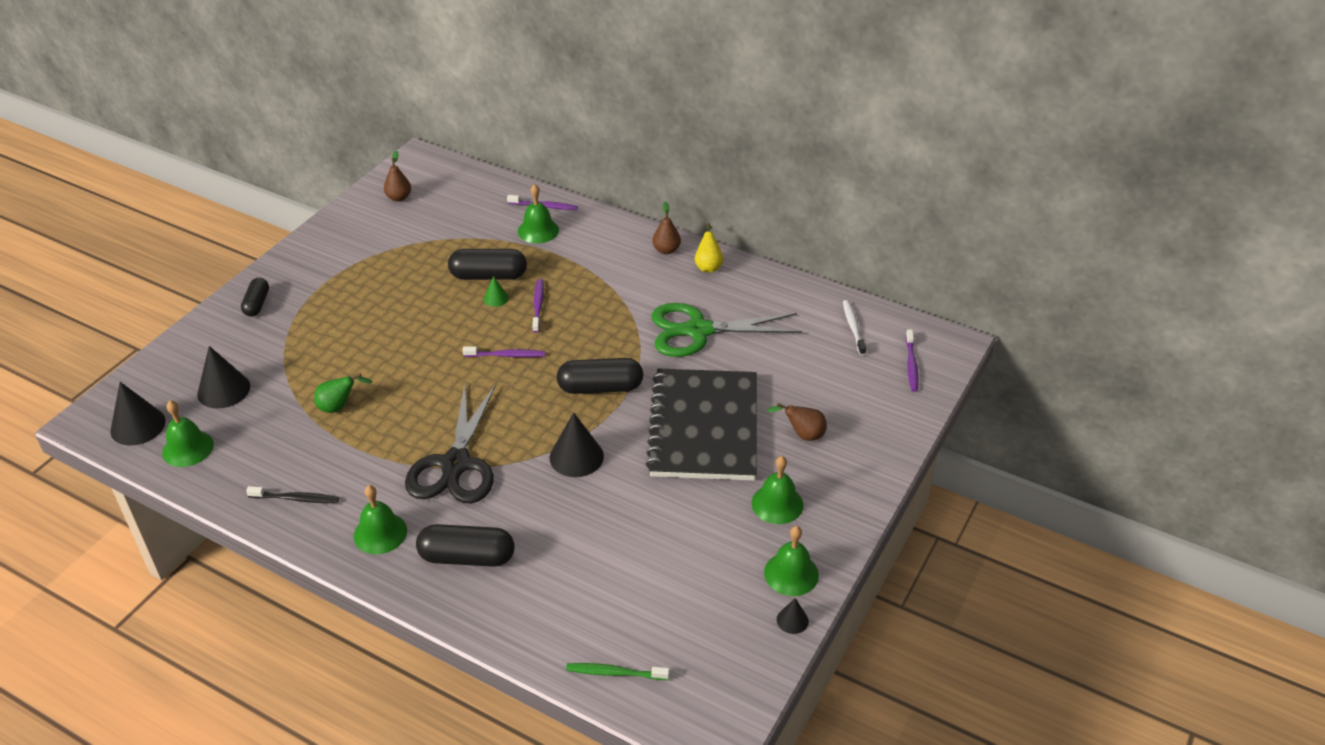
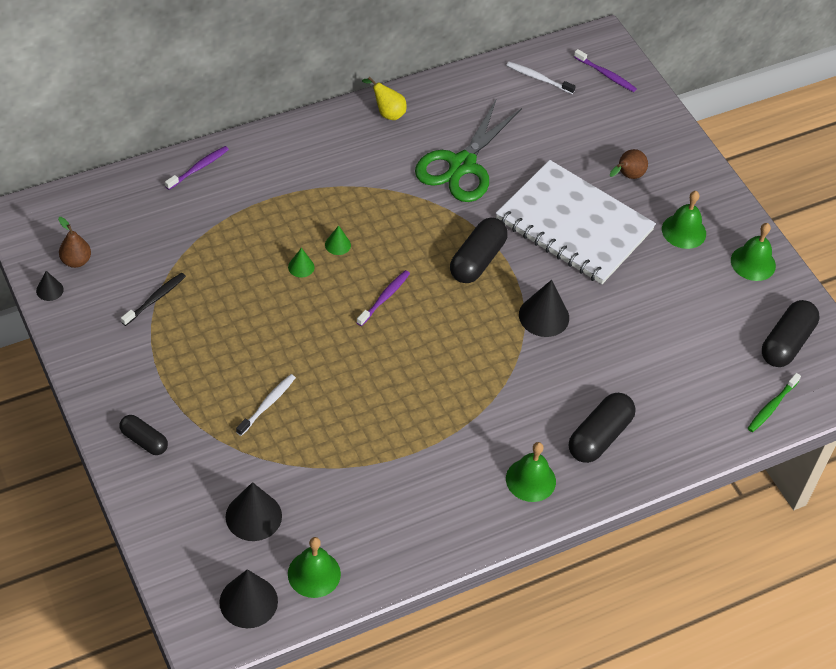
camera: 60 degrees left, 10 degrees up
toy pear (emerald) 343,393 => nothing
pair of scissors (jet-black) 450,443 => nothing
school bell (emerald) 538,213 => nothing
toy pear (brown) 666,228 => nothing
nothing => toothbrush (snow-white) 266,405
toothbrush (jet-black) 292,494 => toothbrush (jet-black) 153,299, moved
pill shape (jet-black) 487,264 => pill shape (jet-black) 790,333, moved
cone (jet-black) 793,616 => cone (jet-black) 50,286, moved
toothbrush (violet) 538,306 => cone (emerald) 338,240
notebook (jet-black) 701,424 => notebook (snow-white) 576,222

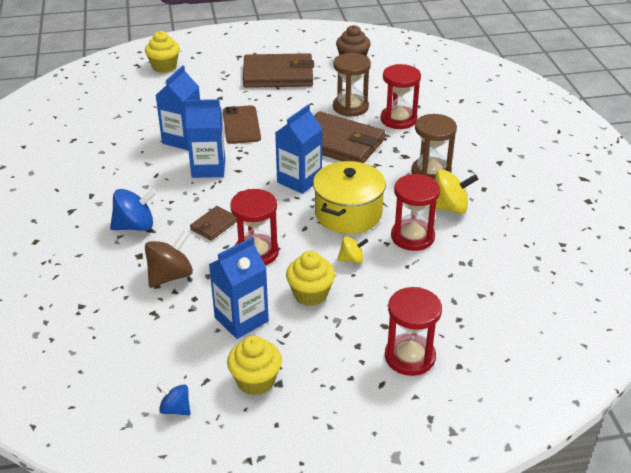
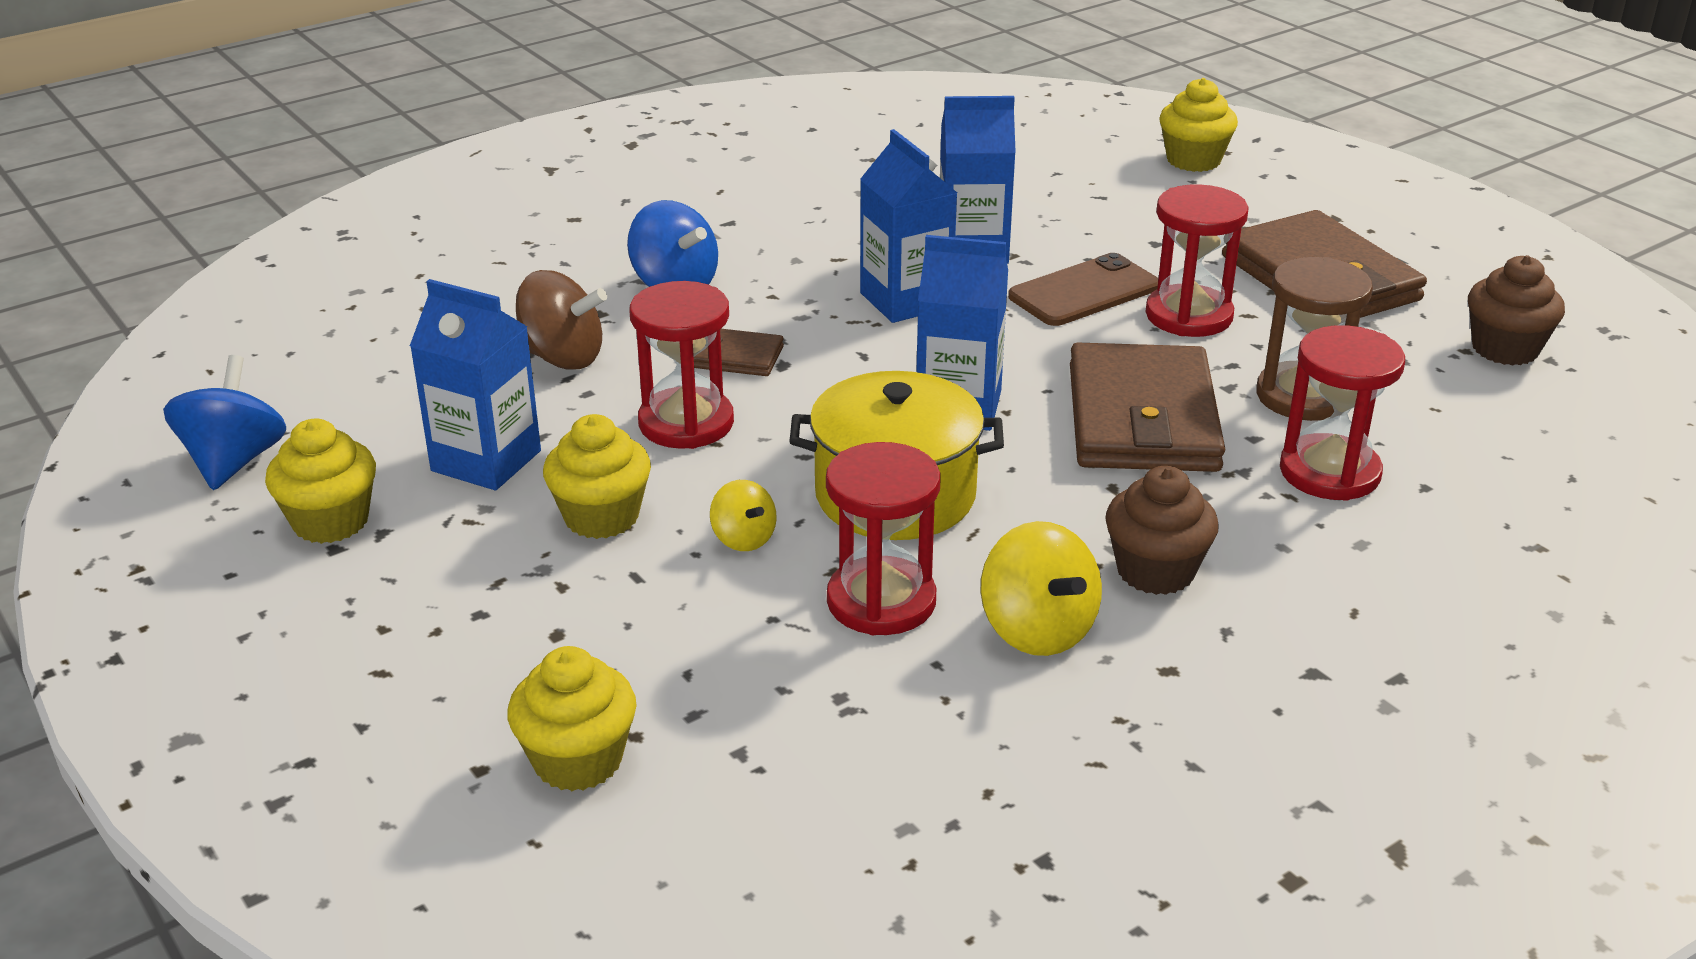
camera: 65 degrees right, 5 degrees down
nothing => cupcake (golden) 572,718
sand timer (red) 413,331 => sand timer (red) 1197,260, moved
sand timer (brown) 434,147 => cupcake (brown) 1162,530
spinning top (cobalt) 174,399 => spinning top (cobalt) 224,422, x1.72

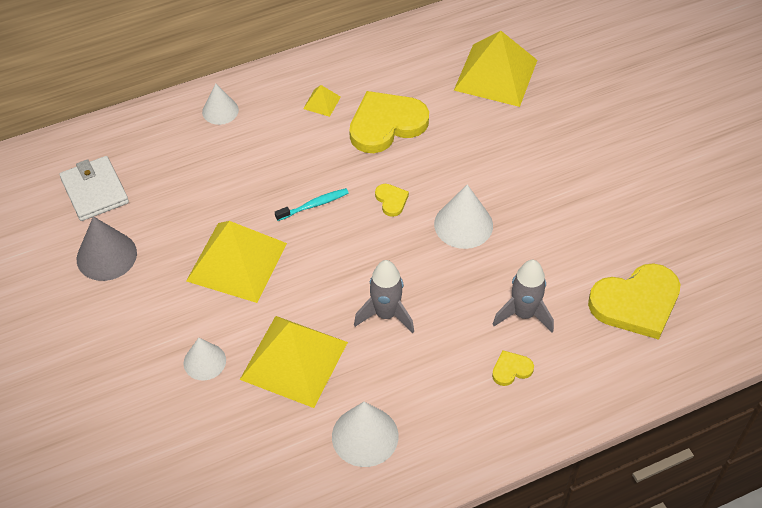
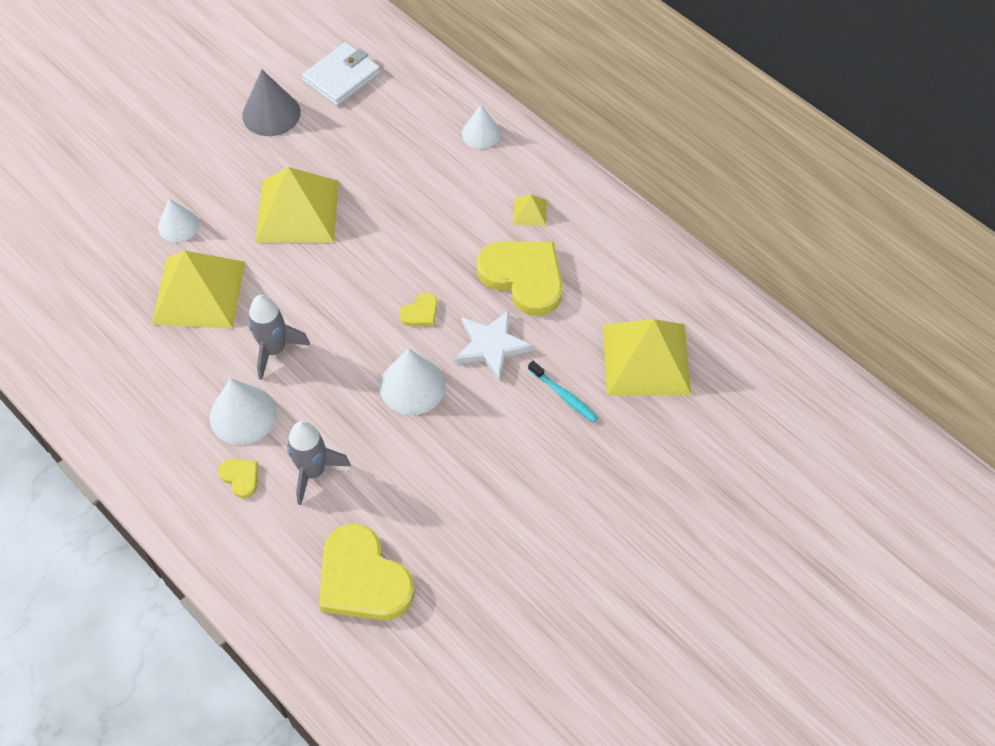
camera: 70 degrees right, 5 degrees up
nothing => star (snow-white) 494,345
toothbrush (aqua) 311,204 => toothbrush (aqua) 563,392, moved
cone (snow-white) 365,434 => cone (snow-white) 243,411, moved

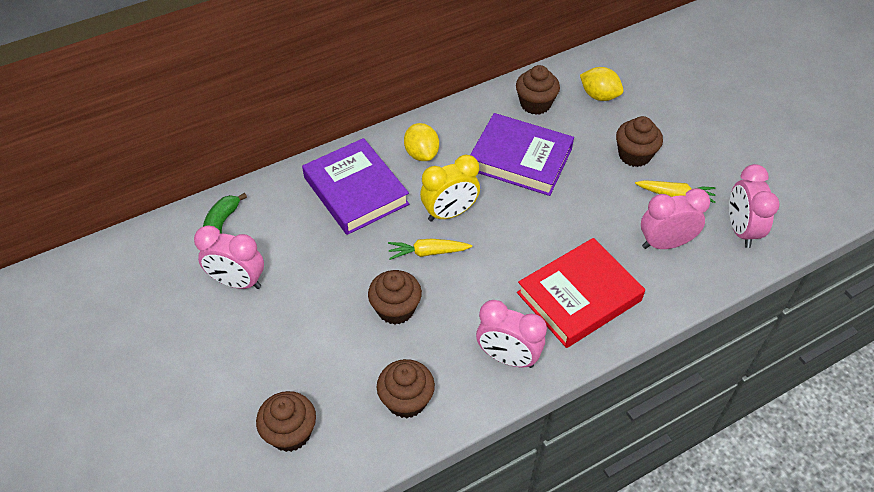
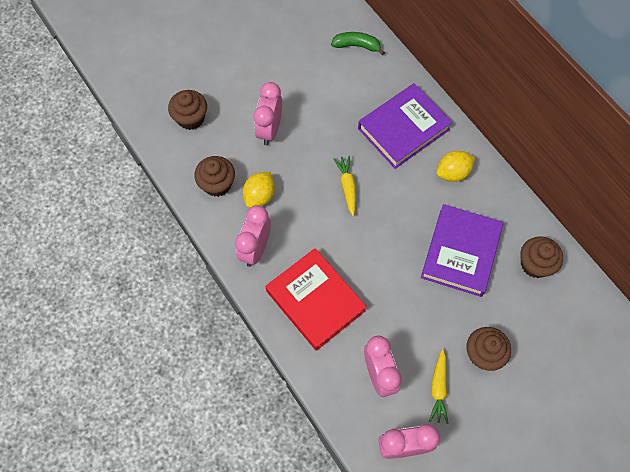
camera: 85 degrees right, 15 degrees up
cupcake (brown) 395,297 => nothing
bedside clock (golden) 450,188 => nothing
bedside clock (rose-pink) 229,257 => bedside clock (rose-pink) 268,114, moved
toy lemon (golden) 601,84 => toy lemon (golden) 259,190, moved

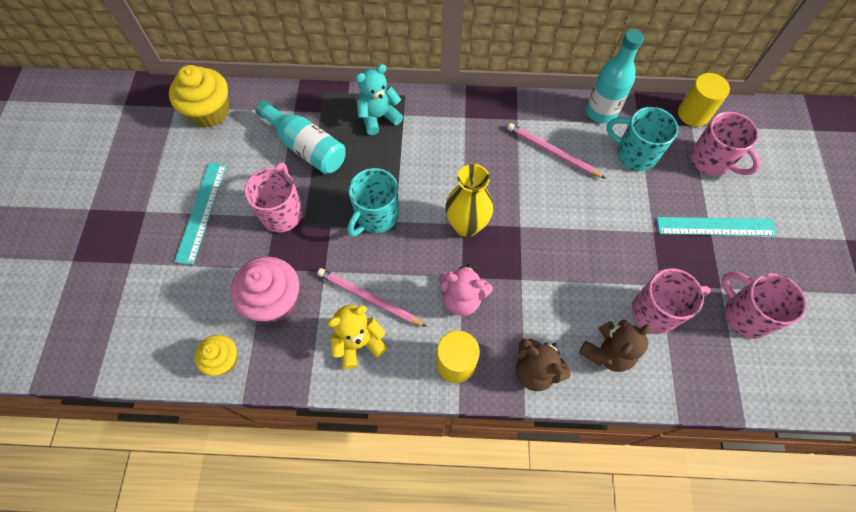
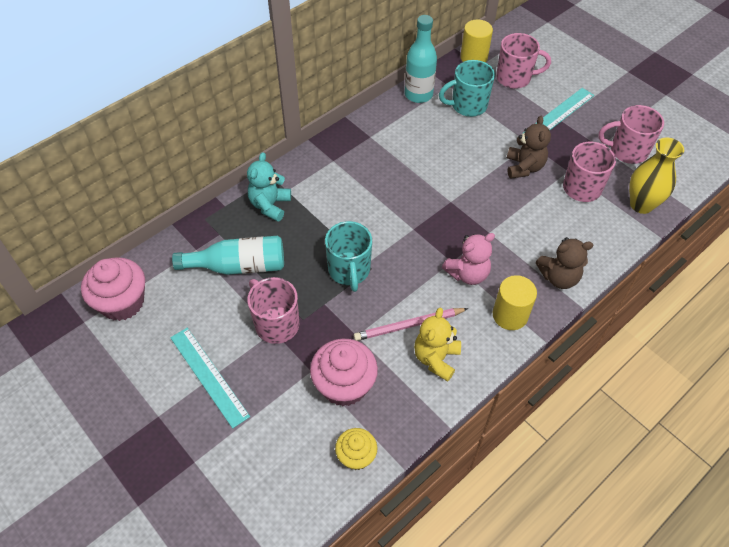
camera: 45 degrees left, 10 degrees down
lead pencil (rose-pink) 556,151 => nothing
vase (golden) 469,200 => vase (golden) 656,176, moved
teddy bear (brown) 615,346 => teddy bear (brown) 529,147, moved
cupcake (golden) 199,96 => cupcake (rose-pink) 113,289

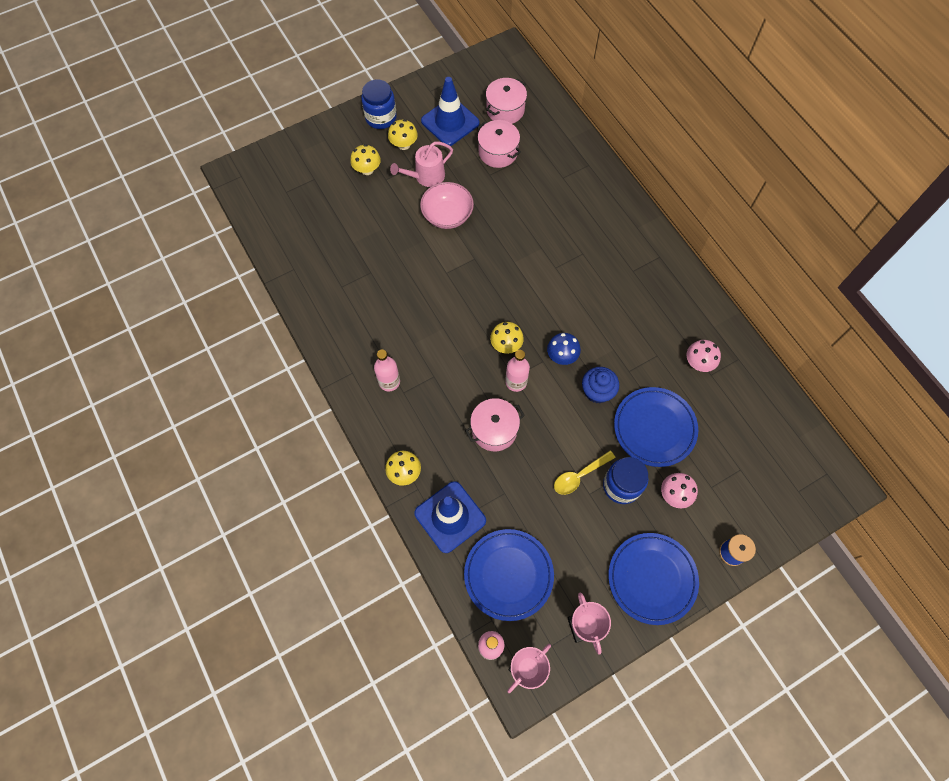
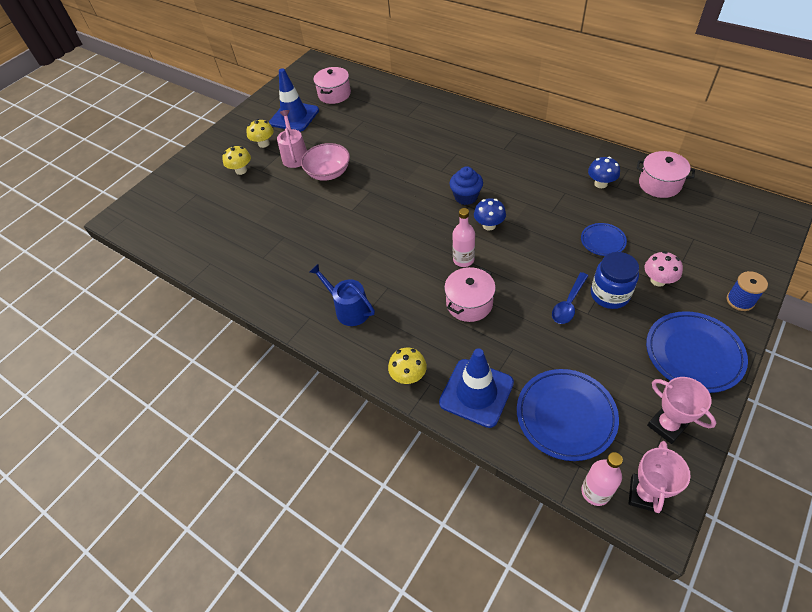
camera: 20 degrees left, 15 degrees down
jar (cobalt) 379,104 => nothing
fungus (golden) 507,338 => nothing
cooking pot (rose-pink) 499,144 => cooking pot (rose-pink) 665,174, moved
cupcake (cobalt) 600,385 => cupcake (cobalt) 466,185, moved
flask (rose-pink) 387,370 => watering pot (cobalt) 342,295
teaspoon (golden) 584,473 => teaspoon (cobalt) 570,298
fungus (rose-pink) 703,356 => fungus (cobalt) 604,172
watering pot (rose-pink) 421,164 => watering pot (rose-pink) 292,139, 135 degrees clockwise
plate (cobalt) 656,427 => plate (cobalt) 604,239, x0.55

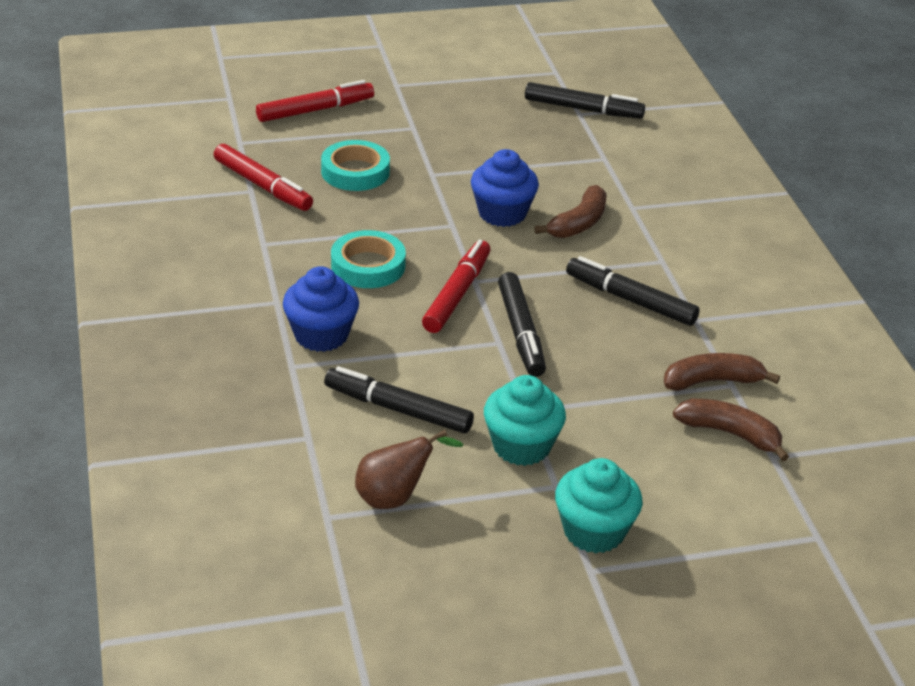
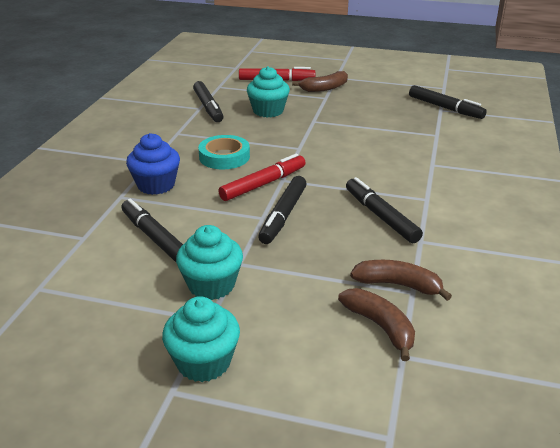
camera: 30 degrees right, 5 degrees down
toy pear (brown) 409,469 => nothing
cupcake (cobalt) 505,188 => nothing
toy banana (brown) 570,211 => toy banana (brown) 320,81, moved
sticky tape (aqua) 355,165 => cupcake (aqua) 268,92
marker pen (red) 263,177 => marker pen (jet-black) 208,101

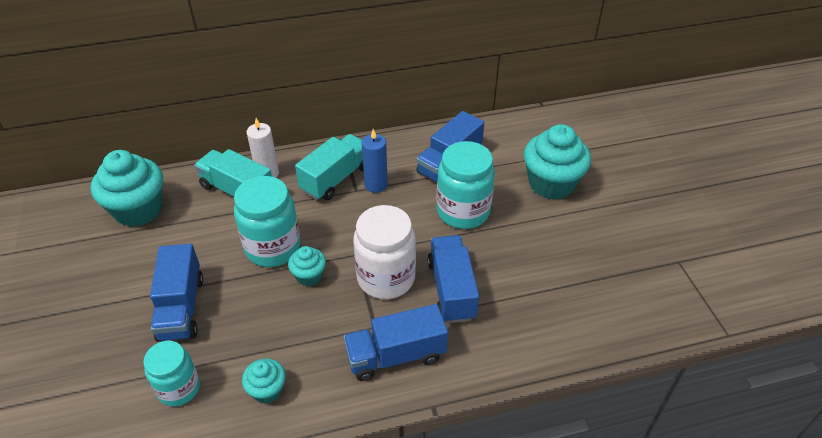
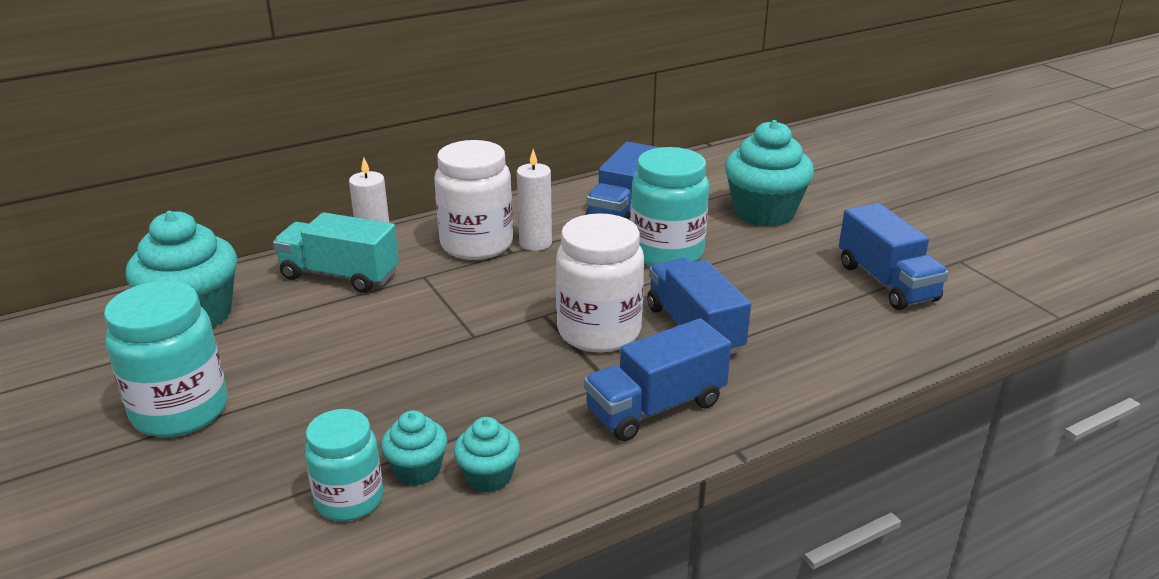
camera: 15 degrees left, 15 degrees down
lorry (cobalt) 176,293 => lorry (cobalt) 894,256, moved
jar (aqua) 267,221 => jar (aqua) 165,359, moved
cupcake (aqua) 307,266 => cupcake (aqua) 414,448, moved
lorry (aqua) 329,167 => jar (snow-white) 473,200
pillar candle (cobalt) 375,161 => pillar candle (snow-white) 534,200

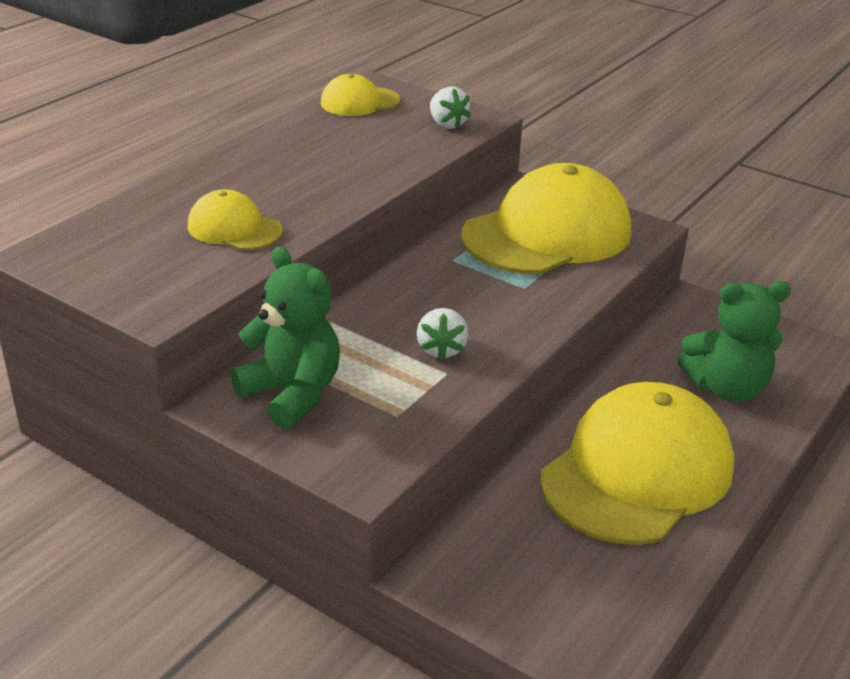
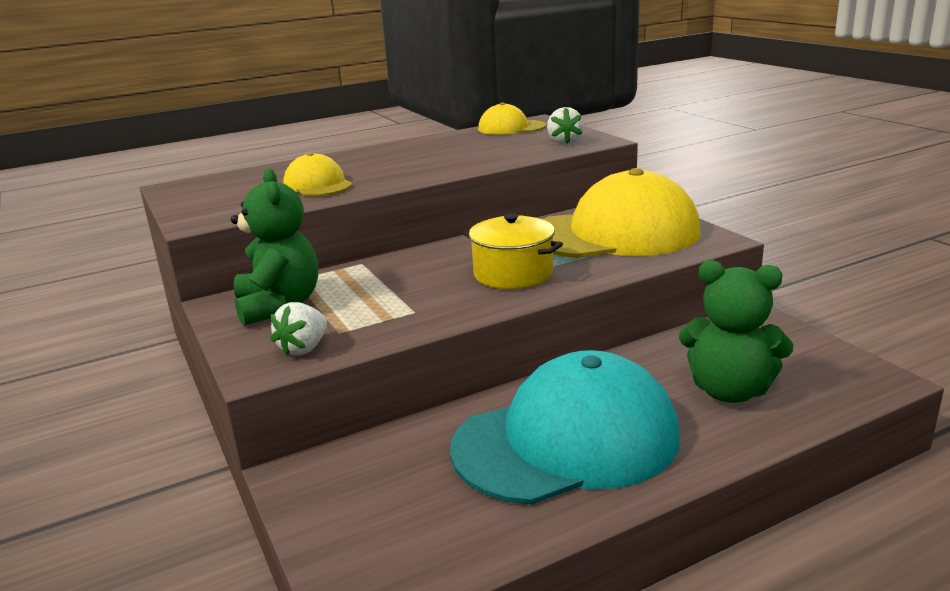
camera: 30 degrees right, 10 degrees down
nothing => cooking pot (golden) 513,251
berry (snow-white) 442,334 => berry (snow-white) 298,329, moved
baseball cap (golden) 638,463 => baseball cap (aqua) 565,427

